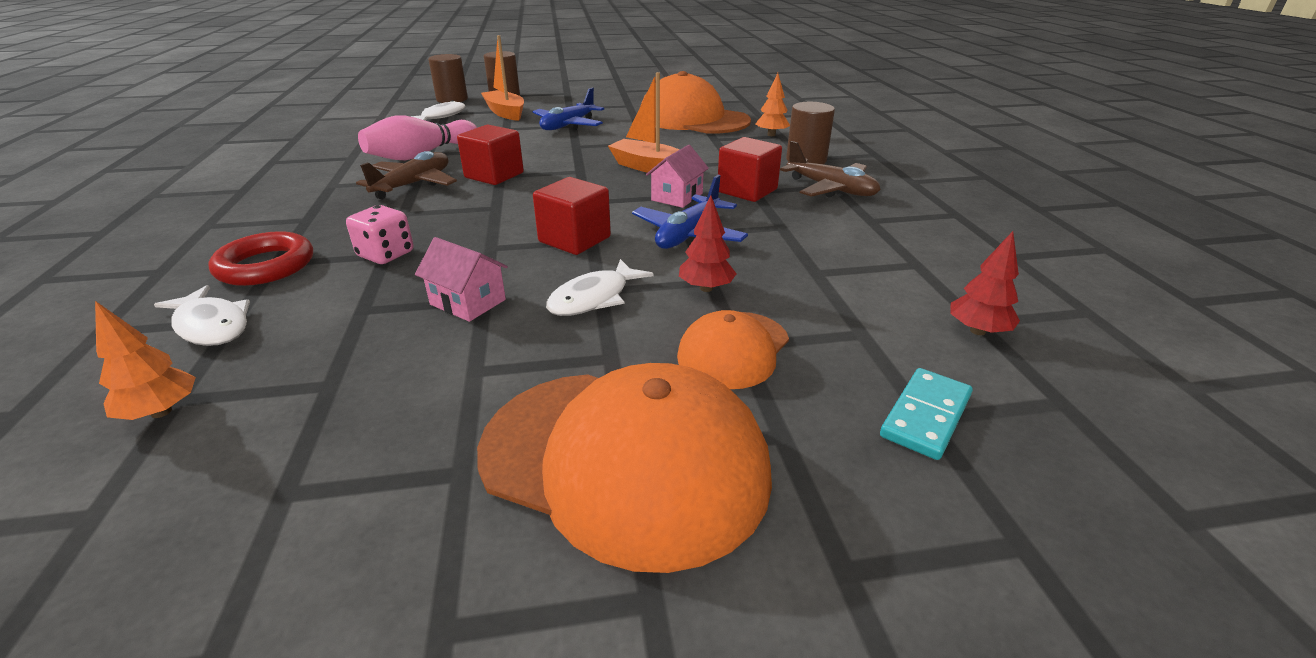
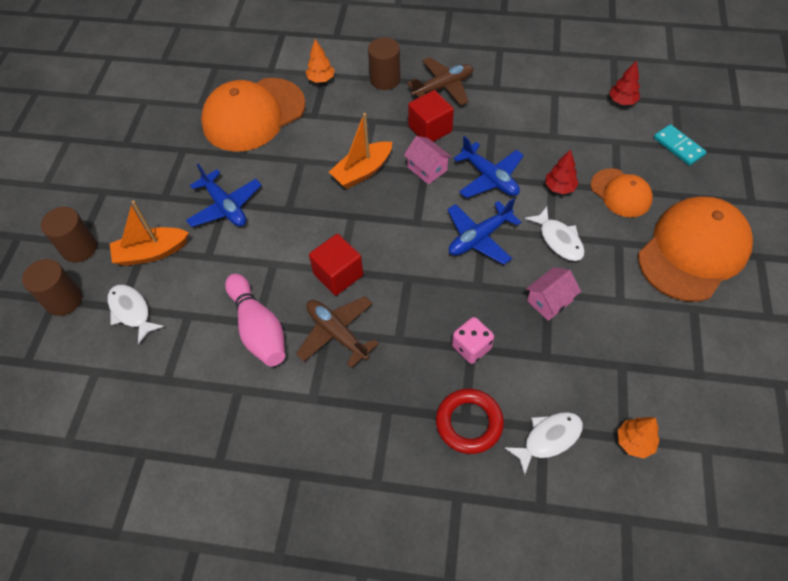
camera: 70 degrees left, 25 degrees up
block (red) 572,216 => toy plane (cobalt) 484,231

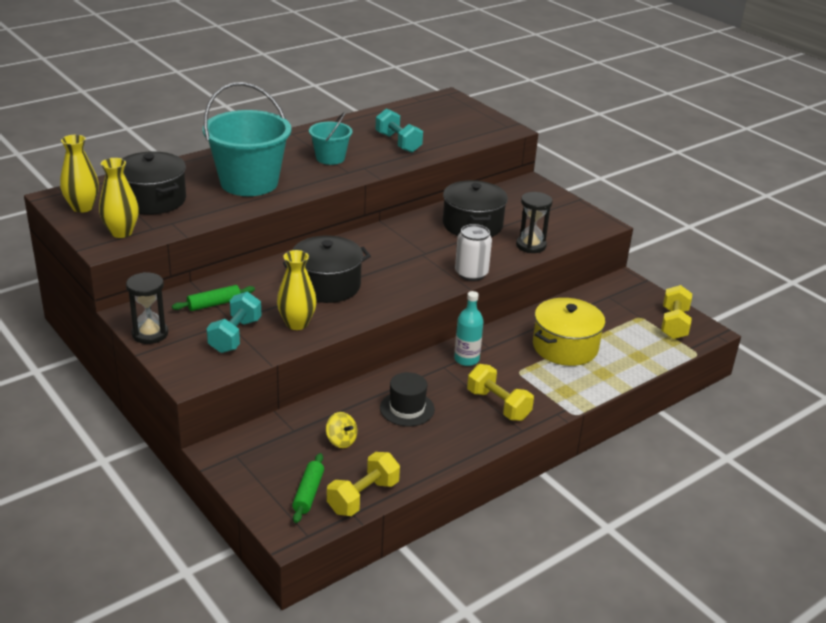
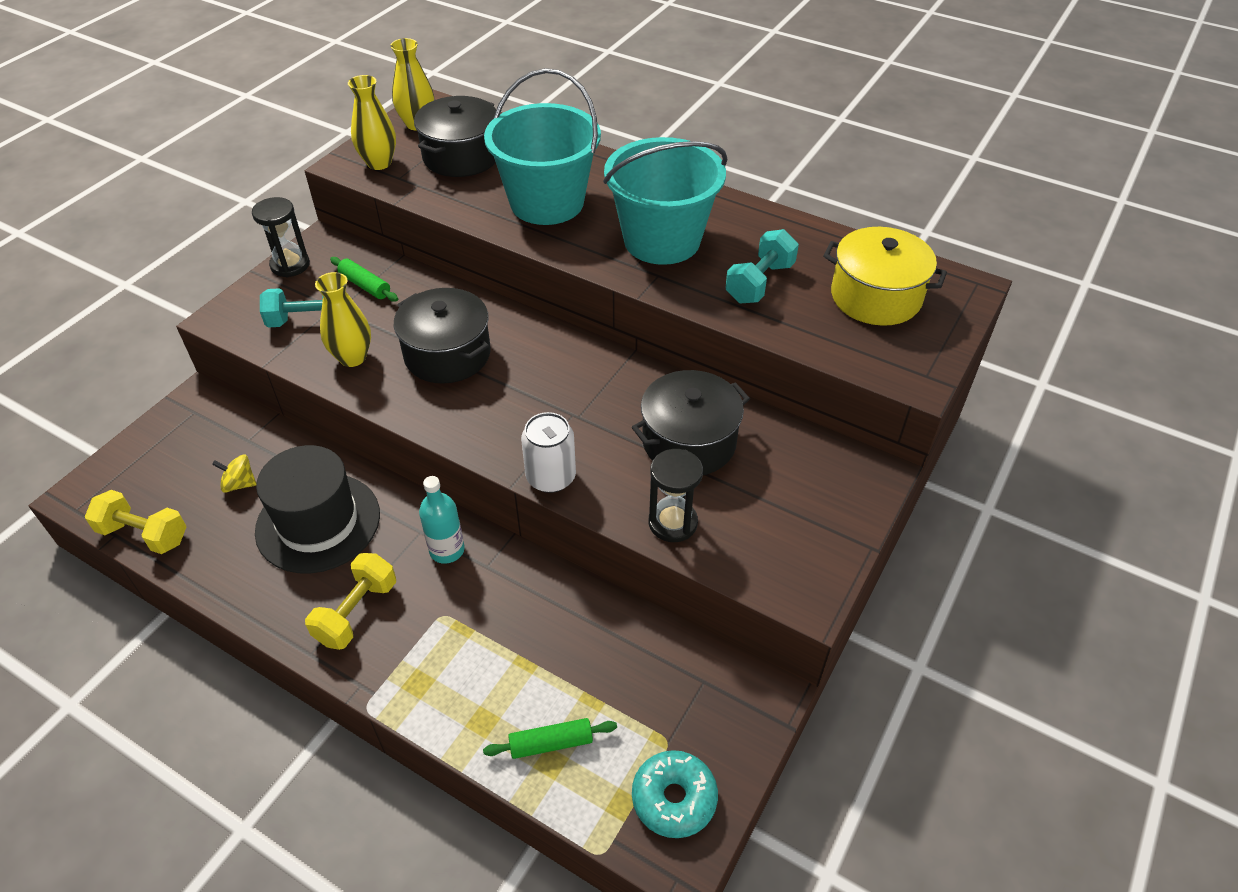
camera: 70 degrees right, 15 degrees up
pastry roller (emerald) 308,488 => pastry roller (emerald) 550,738, moved
cooking pot (golden) 569,332 => cooking pot (golden) 885,276, moved
hand weight (golden) 676,312 => doughnut (aqua) 675,794
spinning top (golden) 341,430 => spinning top (golden) 234,474, 75 degrees clockwise
pail (aqua) 331,138 => pail (aqua) 665,201, x1.89
top hat (jet-black) 407,399 => top hat (jet-black) 317,509, x1.75

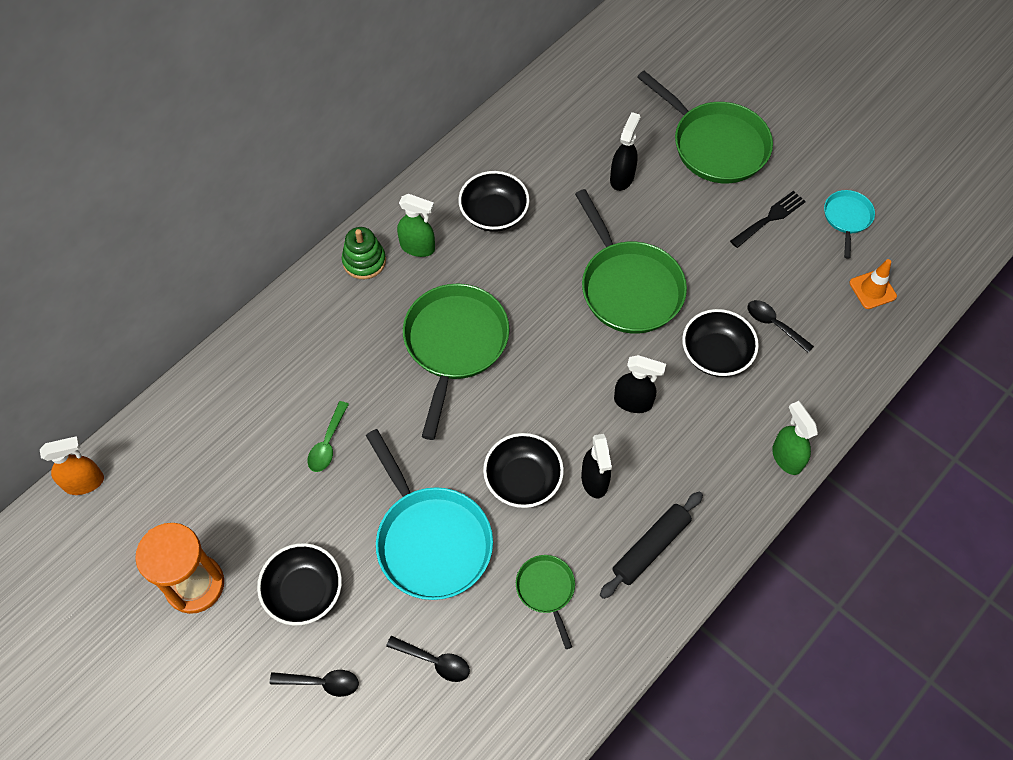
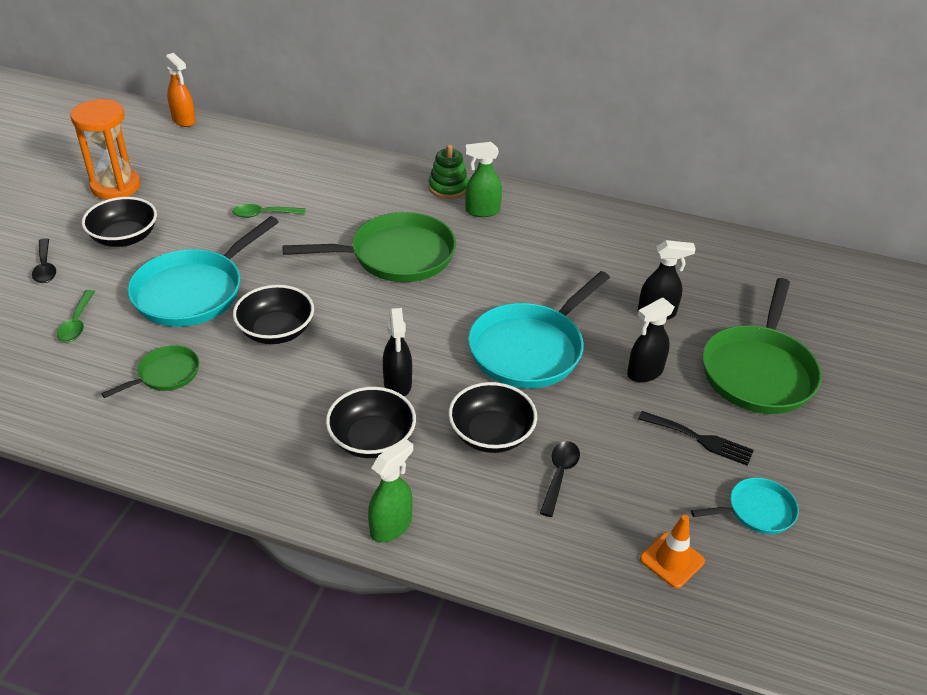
camera: 65 degrees right, 20 degrees down
pastry roller (jet-black) 651,545 => nothing
bowl (jet-black) 494,201 => bowl (jet-black) 371,422, moved
sprayer (jet-black) 596,466 => sprayer (jet-black) 650,340, moved
teaspoon (jet-black) 428,659 => teaspoon (emerald) 76,316
frying pan (emerald) 631,261 => frying pan (aqua) 539,330
sprayer (emerald) 416,225 => sprayer (emerald) 483,179, 90 degrees clockwise

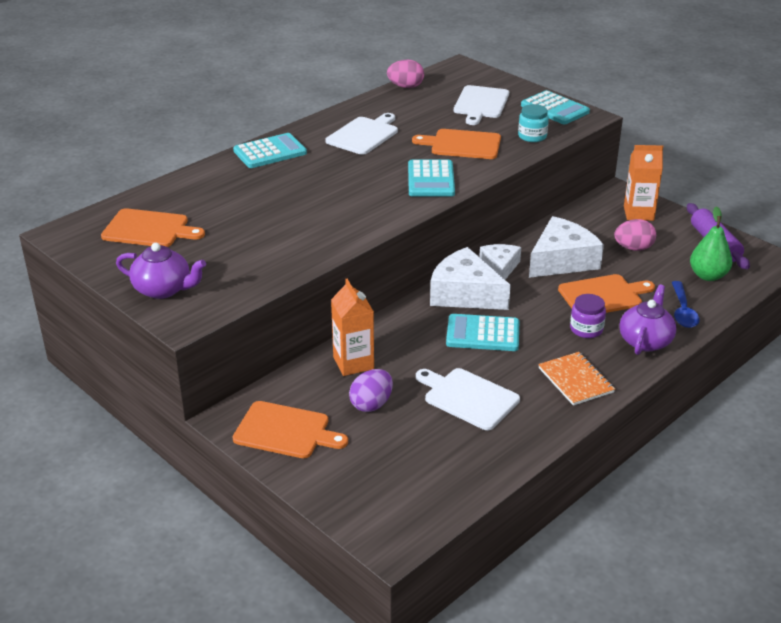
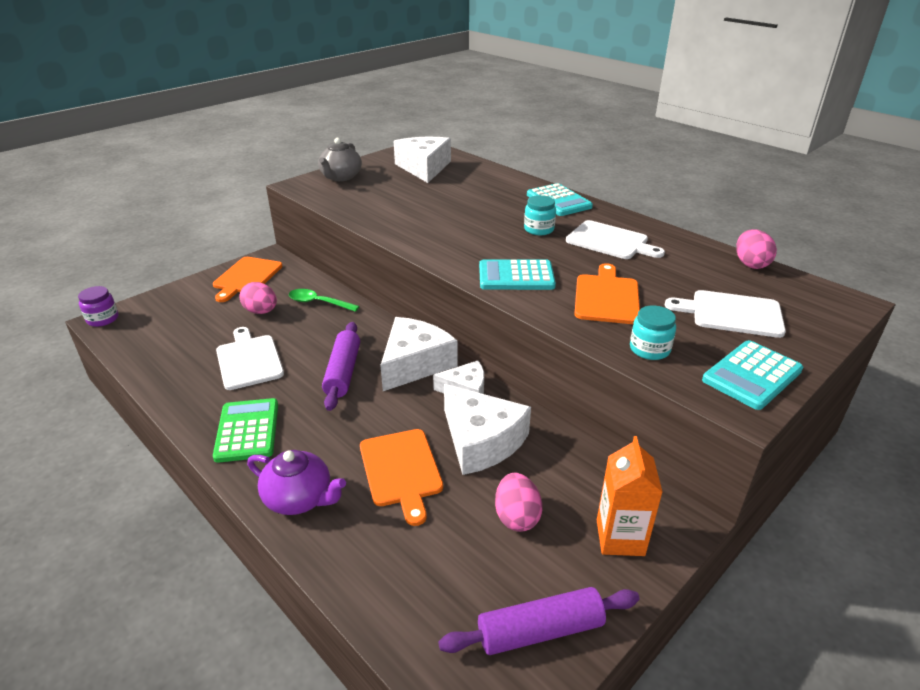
camera: 90 degrees right, 0 degrees up
teaspoon (cobalt) 686,304 => nothing
toy pear (emerald) 711,243 => nothing
nothing => jar (aqua) 540,215
jar (violet) 588,316 => jar (violet) 98,306, moved
cutting board (orange-coloured) 153,227 => cheese (snow-white) 422,160
carton (orange-coloured) 352,327 => teaspoon (emerald) 324,300
pocket calculator (aqua) 482,332 => pastry roller (violet) 341,366
notebook (orange-coloured) 576,379 => pocket calculator (emerald) 245,430
teapot (violet) 161,271 => teapot (gray) 340,159
toy egg (violet) 371,390 => toy egg (rose-pink) 258,298
cutting board (snow-white) 468,399 => cutting board (snow-white) 250,358, 60 degrees counterclockwise

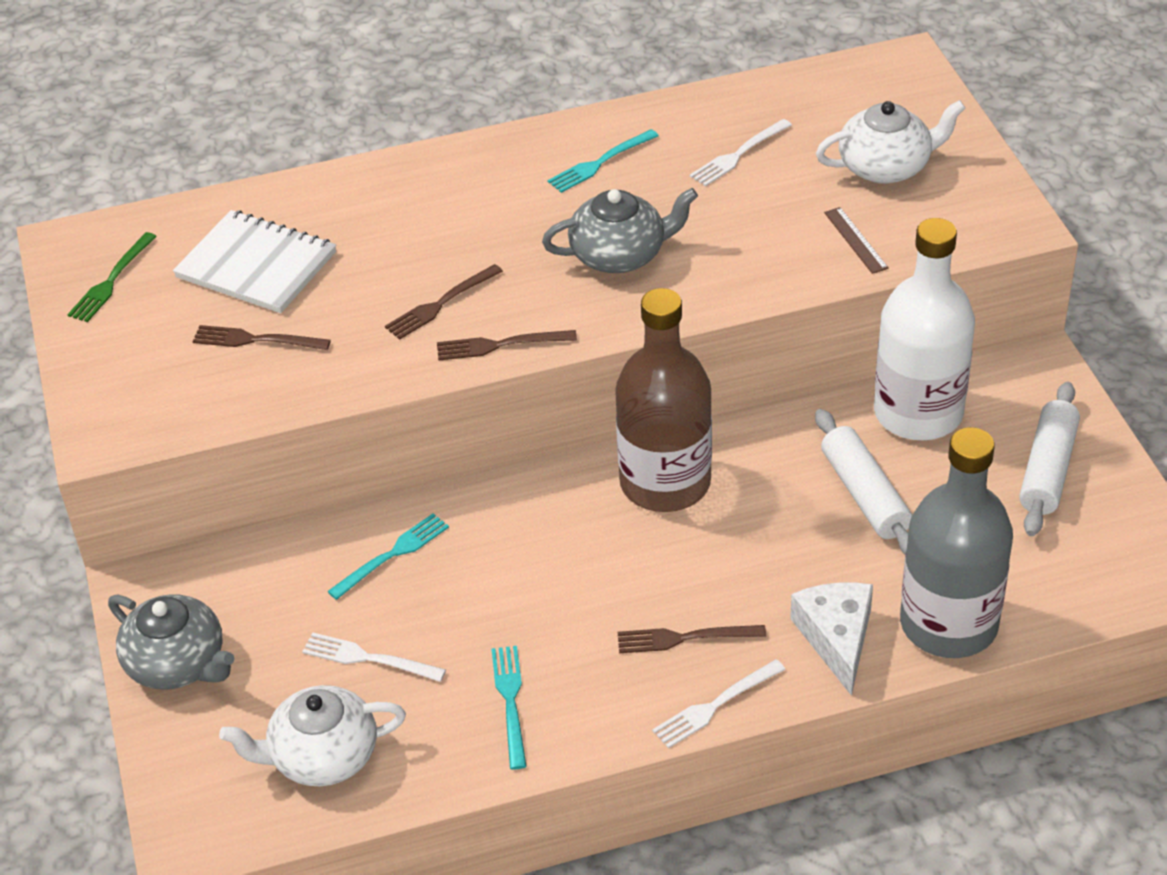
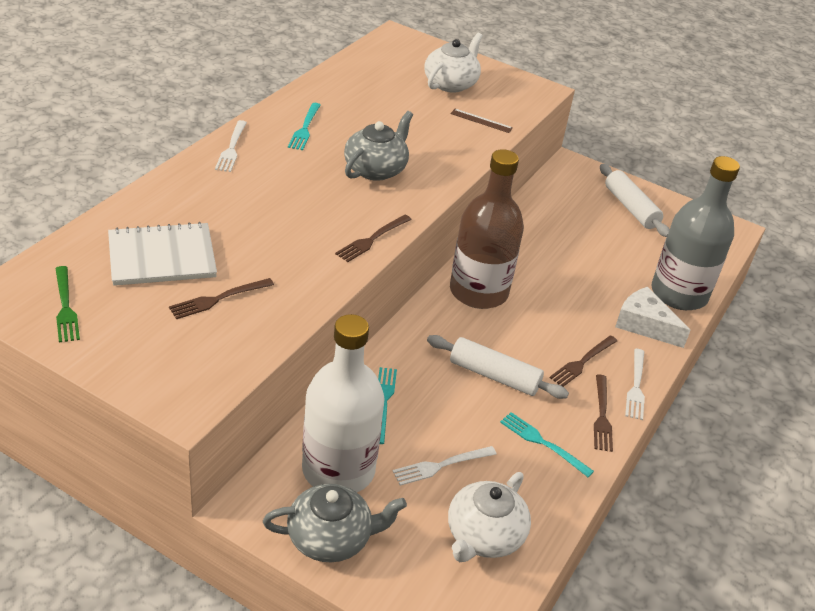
camera: 50 degrees left, 5 degrees down
table fork (brown) 444,302 => table fork (brown) 603,413, moved
table fork (snow-white) 741,152 => table fork (snow-white) 231,146, moved
pastry roller (snow-white) 863,482 => pastry roller (snow-white) 498,367, moved
flask (snow-white) 924,329 => flask (snow-white) 343,403, moved

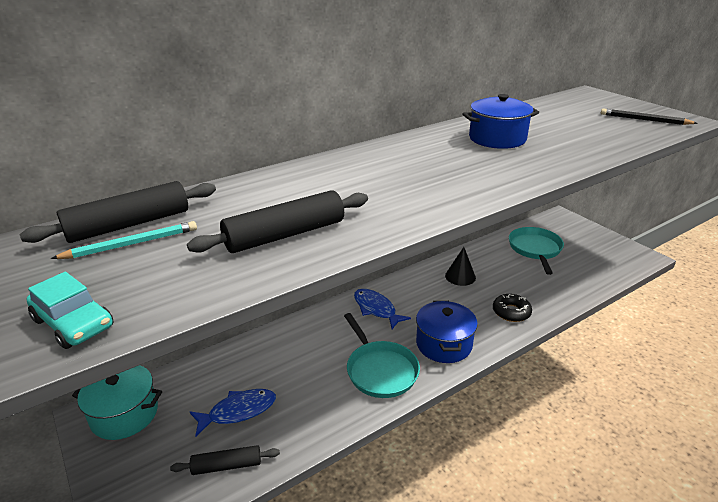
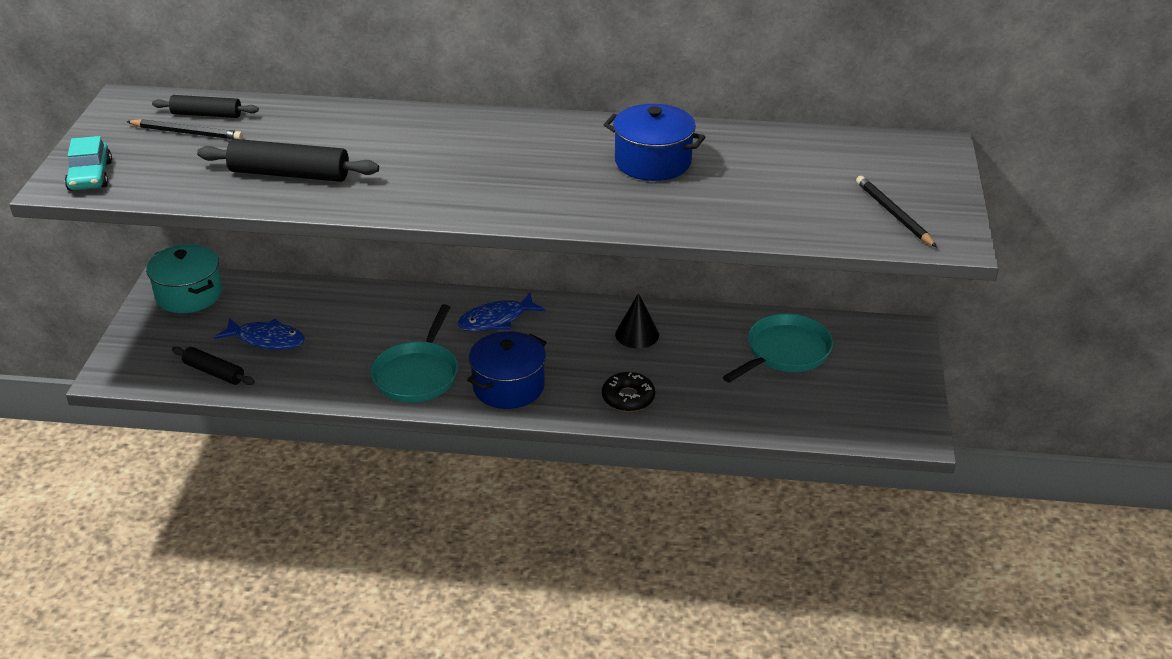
camera: 40 degrees right, 5 degrees up
lead pencil (aqua) 124,240 => lead pencil (jet-black) 184,129
fish (cobalt) 382,309 => fish (cobalt) 501,312, 120 degrees counterclockwise
pastry roller (jet-black) 118,212 => pastry roller (jet-black) 205,106, x0.62

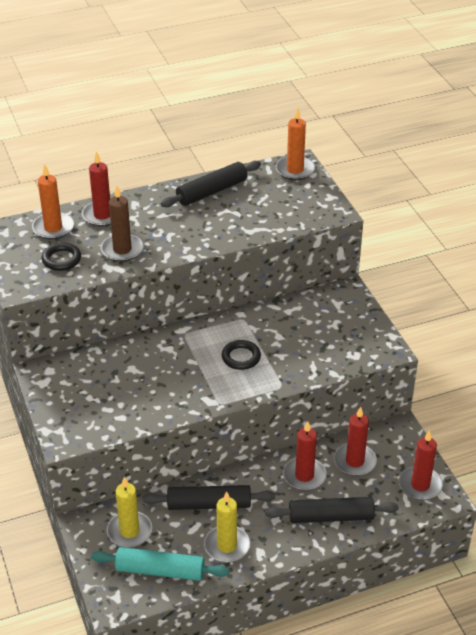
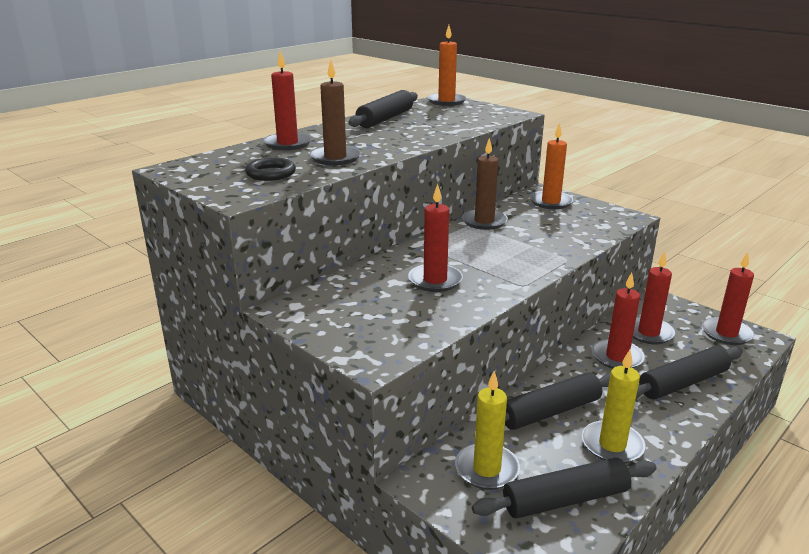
camera: 25 degrees left, 15 degrees down
hoop (jet-black) 241,355 => nothing
nothing => pillar candle (red) 435,238
nothing => pillar candle (brown) 485,184
pillar candle (orange-coloured) 53,202 => pillar candle (orange-coloured) 551,166, moved
pastry roller (aqua) 160,564 => pastry roller (jet-black) 564,488

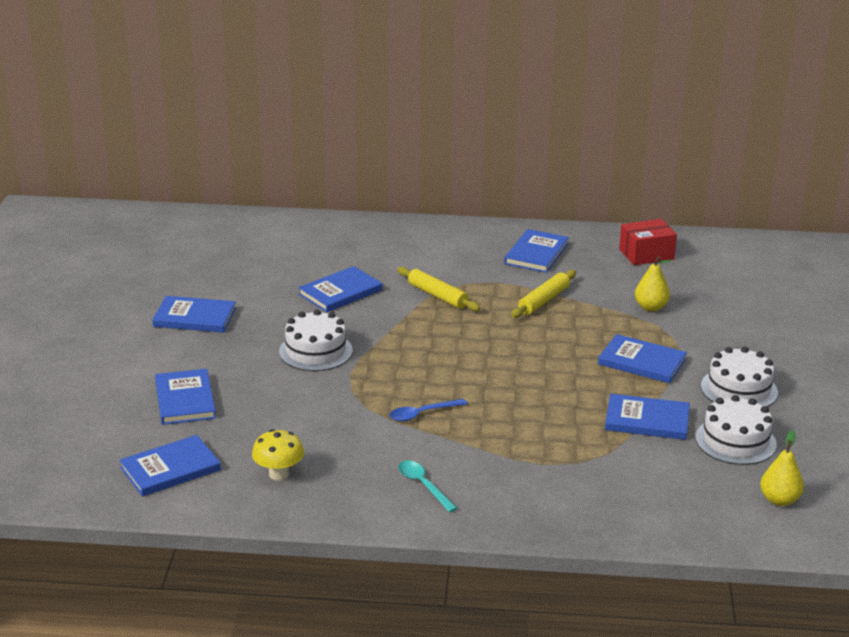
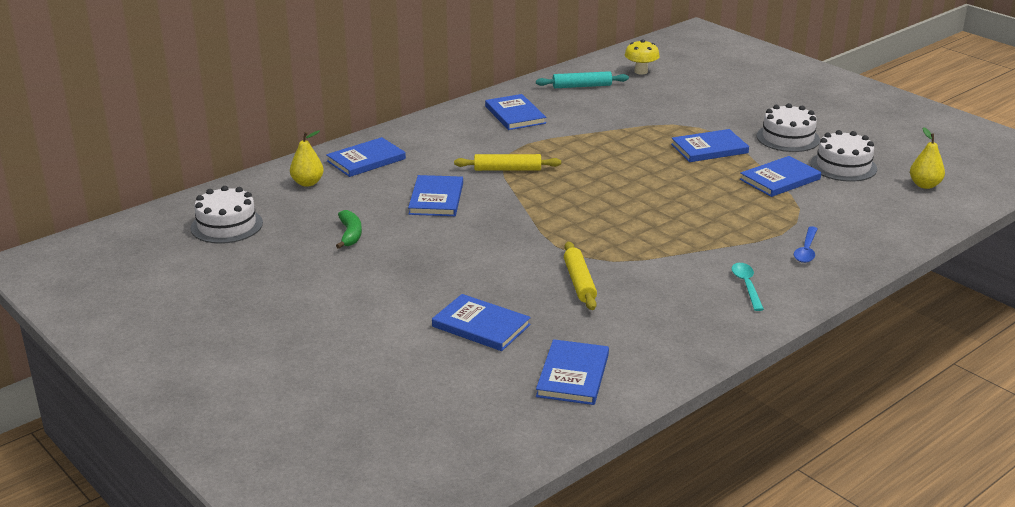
camera: 45 degrees left, 0 degrees up
nothing => toy banana (emerald) 349,229
book (cobalt) 194,314 => book (cobalt) 366,157, moved
fungus (golden) 278,455 => fungus (golden) 642,57, moved
cake (snow-white) 316,340 => cake (snow-white) 227,215, moved
teaspoon (cobalt) 428,410 => teaspoon (cobalt) 805,244, moved
pastry roller (golden) 543,294 => pastry roller (golden) 580,276, moved
toy pear (golden) 653,283 => toy pear (golden) 307,158, moved
package (red) 648,242 => pastry roller (aqua) 582,79
teaspoon (aqua) 428,486 => teaspoon (aqua) 747,287, 75 degrees clockwise

